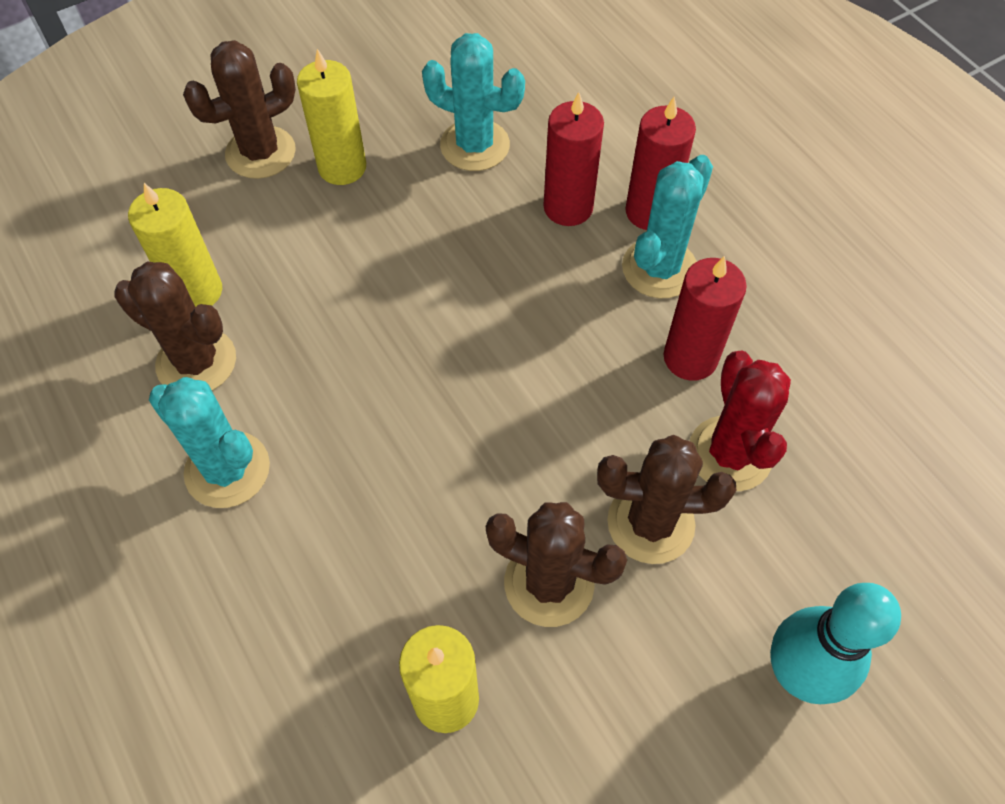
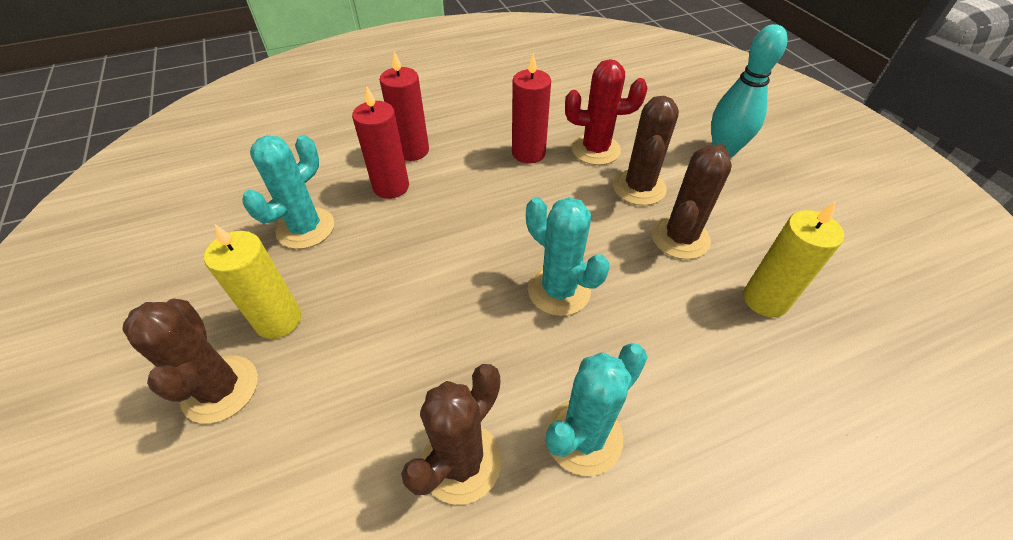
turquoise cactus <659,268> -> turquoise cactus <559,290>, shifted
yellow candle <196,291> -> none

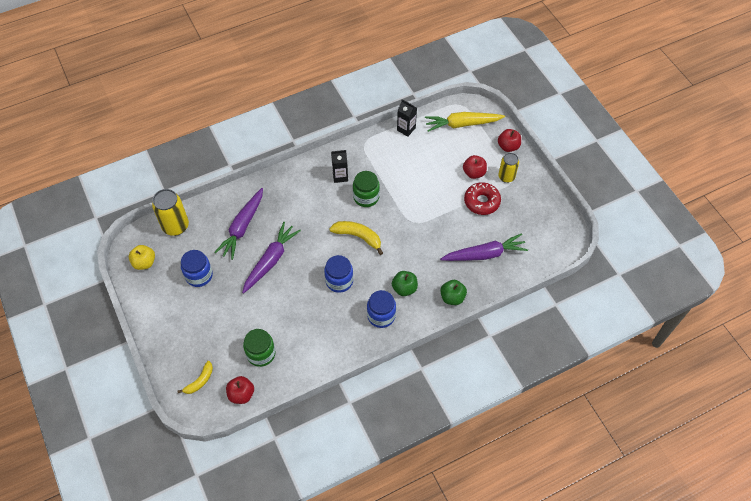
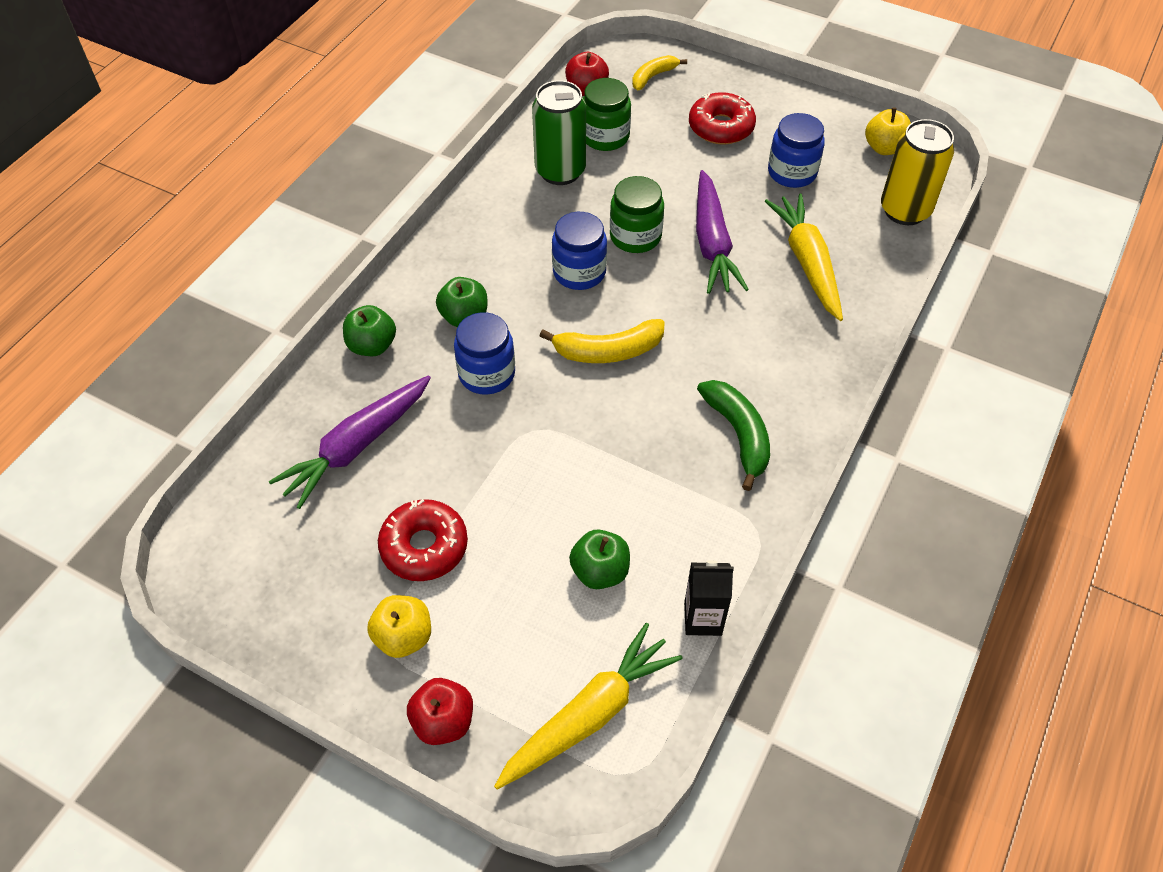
yellow can <506,177> -> yellow apple <403,637>
blue jar <381,315> -> blue jar <487,374>, shifted
none -> green can <560,171>
none -> green apple <600,571>
green jar <366,197> -> green jar <635,236>, shifted
yellow banana <200,381> -> yellow banana <653,77>, 45 degrees clockwise
none -> red donut <721,127>
black carton <340,176> -> green banana <738,435>
purple carrot <242,227> -> yellow carrot <807,263>
red apple <474,173> -> none

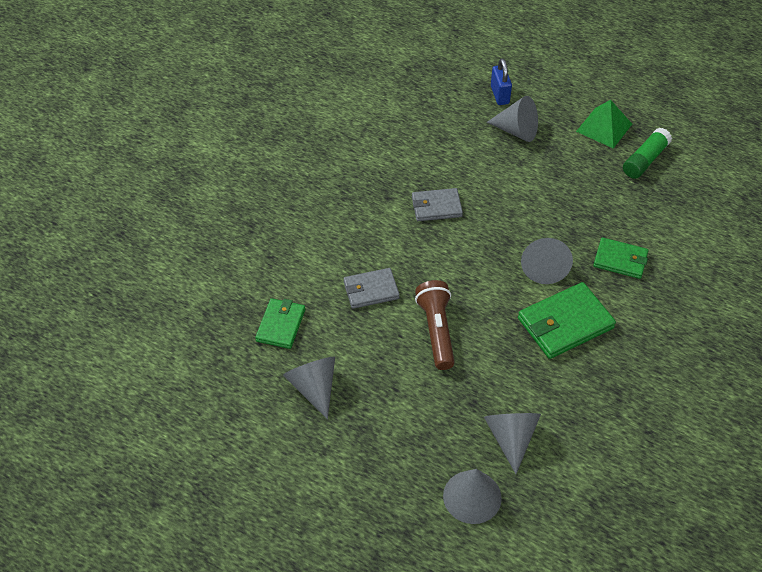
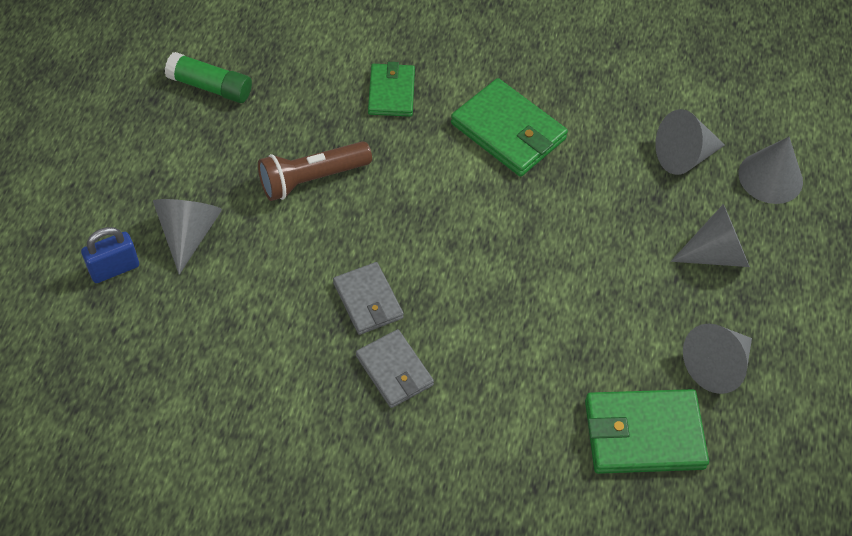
brown flashlight <436,331> -> brown flashlight <312,179>, shifted
grey wallet <371,290> -> grey wallet <394,371>, shifted
green wallet <281,325> -> green wallet <643,434>, x1.57
grey cone <544,267> -> grey cone <716,254>, shifted
green pyramid <604,127> -> none

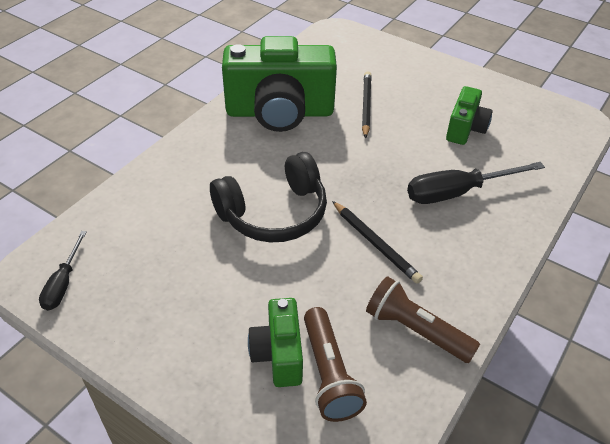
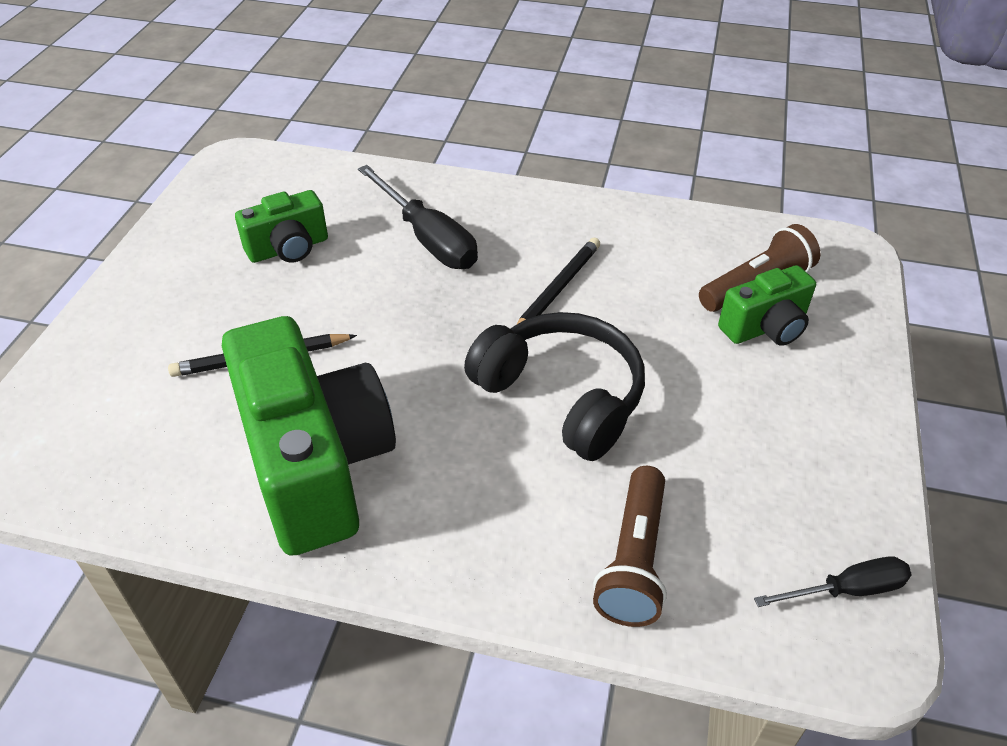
green camera <465,129> -> green camera <288,248>, 150 degrees clockwise
brown flashlight <416,330> -> brown flashlight <634,559>, shifted

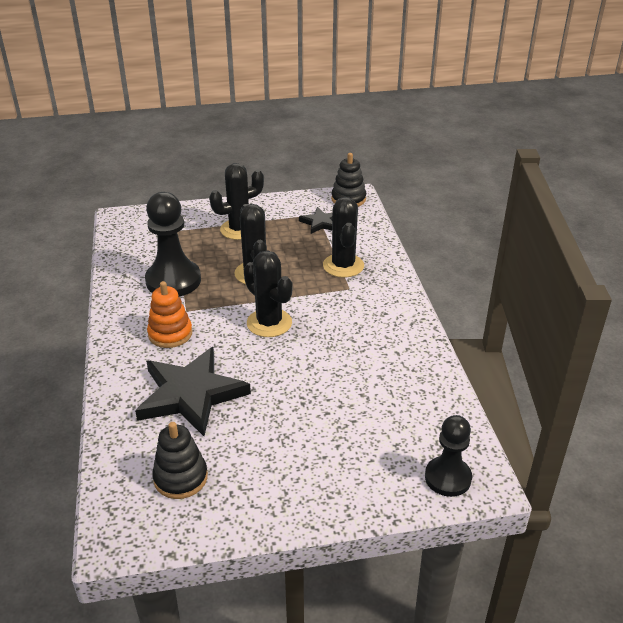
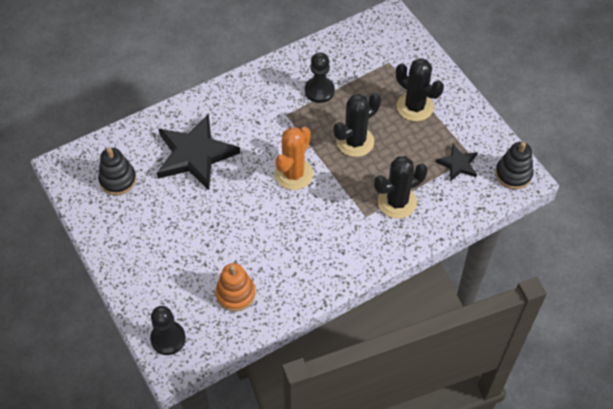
orange stacking toy <170,334> -> orange stacking toy <235,294>, shifted
black cactus <269,323> -> orange cactus <293,174>
black pawn <173,280> -> black pawn <319,91>, x0.63

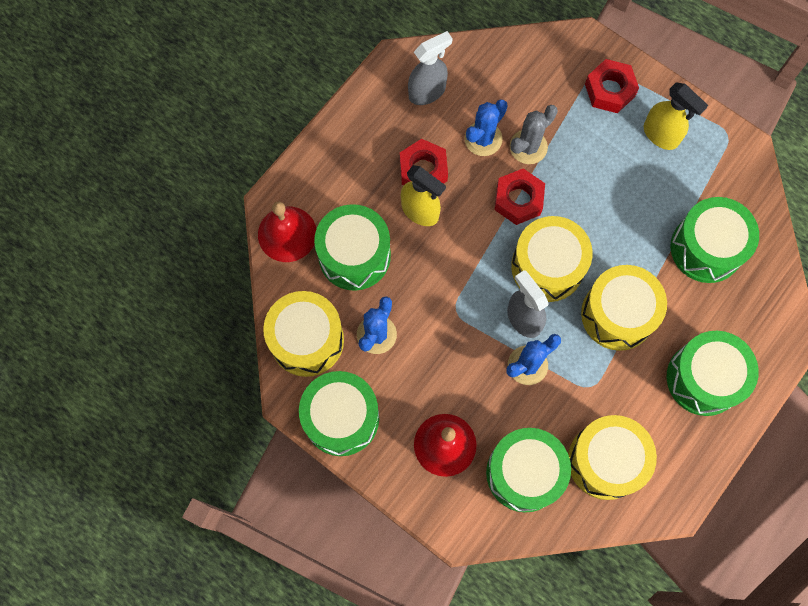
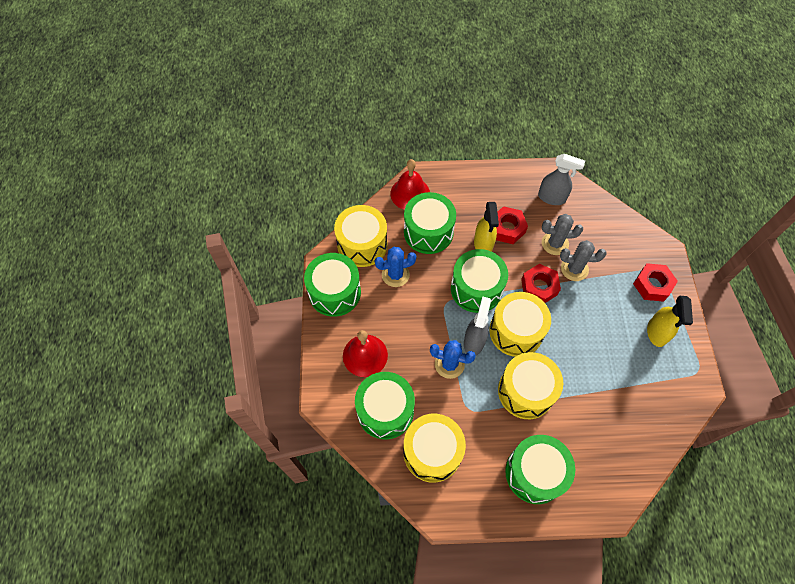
green drum <706,248> -> green drum <476,289>, shifted
blue cactus <483,139> -> grey cactus <555,243>

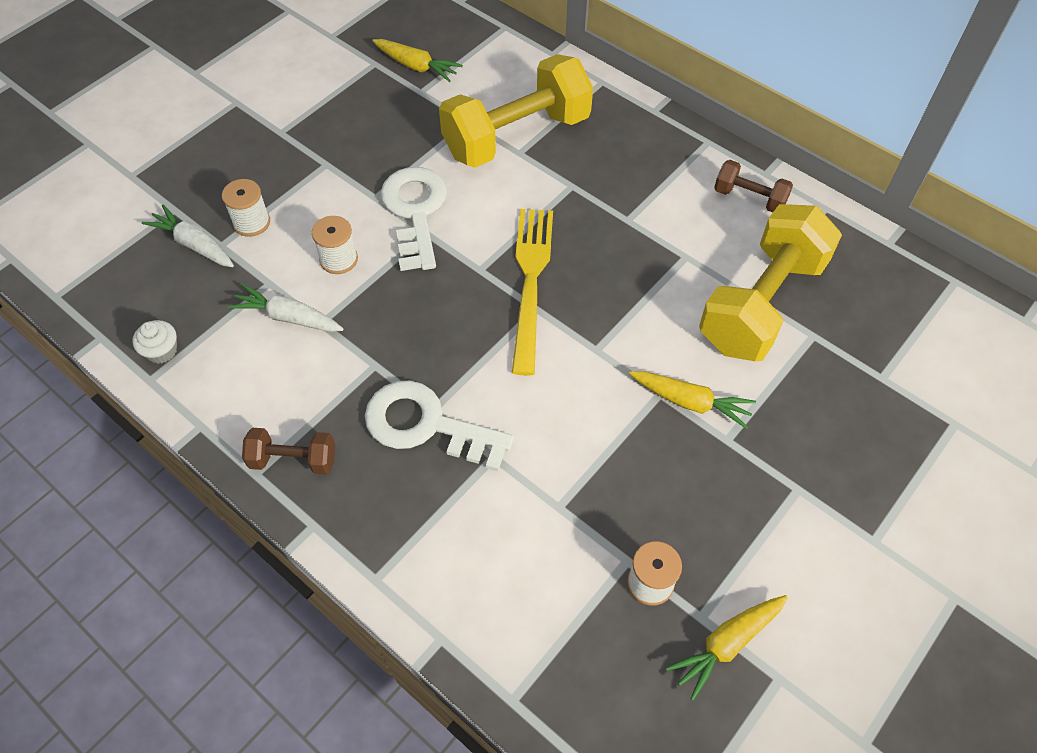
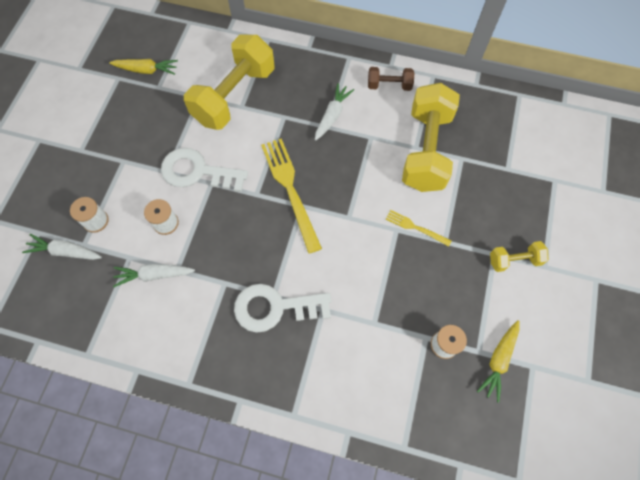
white key <415,211> -> white key <197,171>, 45 degrees counterclockwise
none -> white carrot <332,115>
yellow carrot <690,402> -> yellow fork <415,227>
none -> yellow dumbbell <514,260>
white cupcake <162,351> -> none
brown dumbbell <293,460> -> none

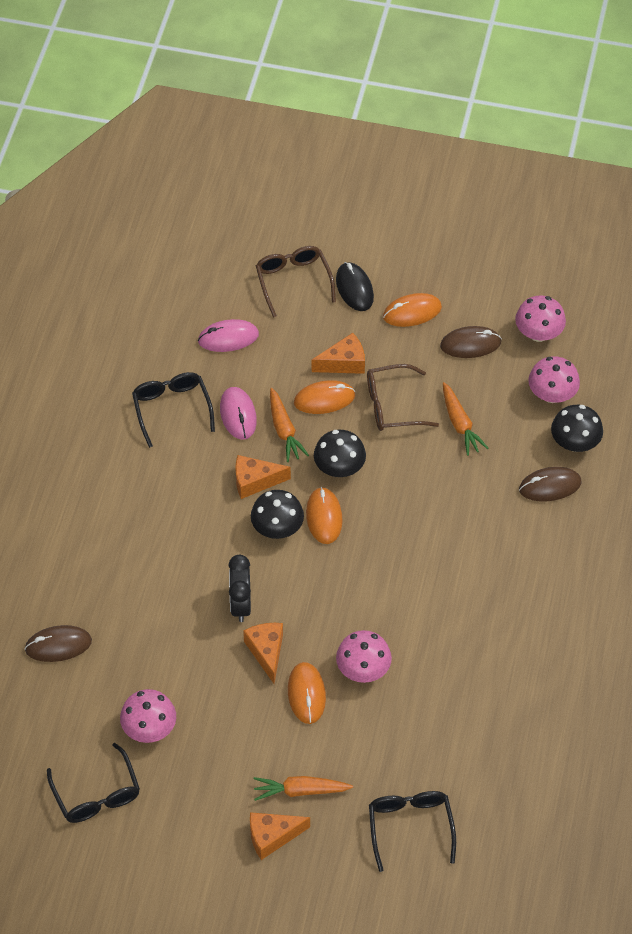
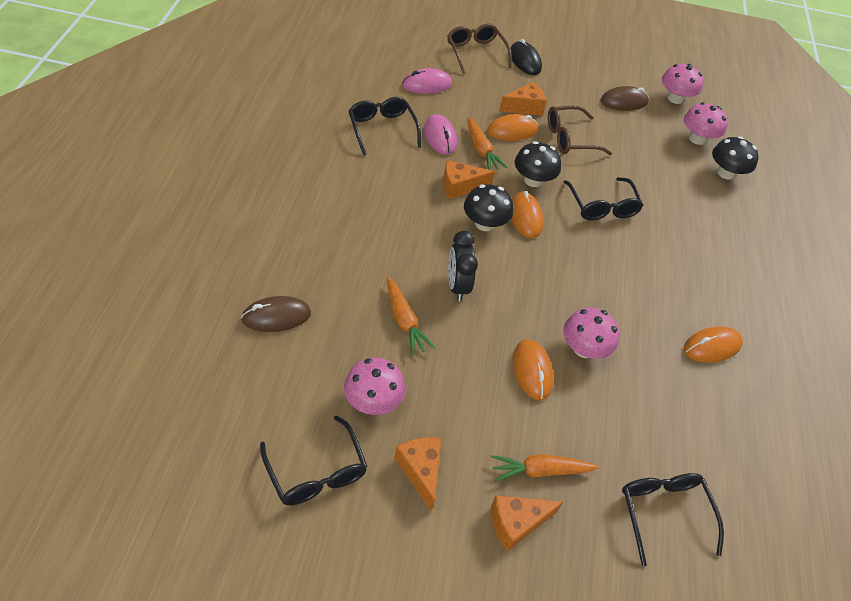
orange carrot <460,424> -> orange carrot <404,321>, shifted
orange cheese <266,652> -> orange cheese <420,471>, shifted
none -> black glasses <602,206>
orange mouse <412,312> -> orange mouse <712,347>, shifted
brown mouse <550,486> -> none

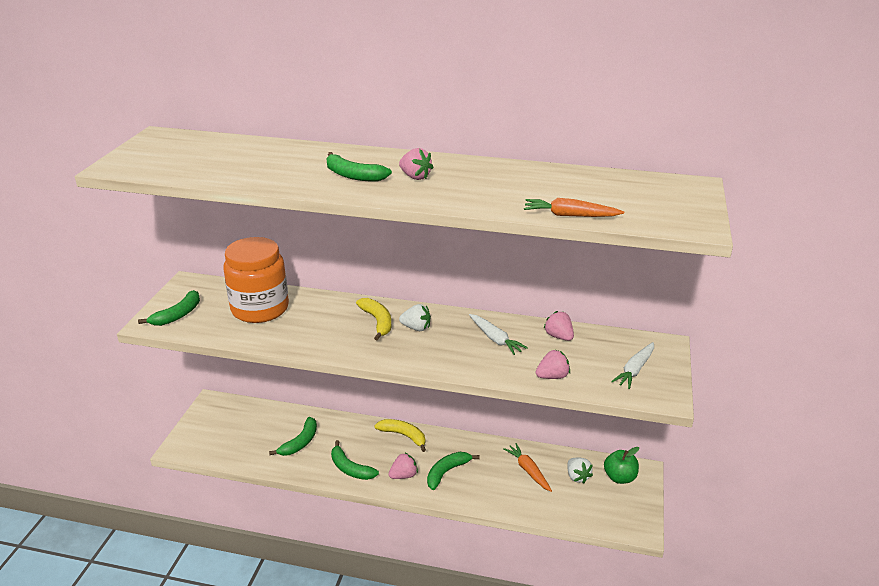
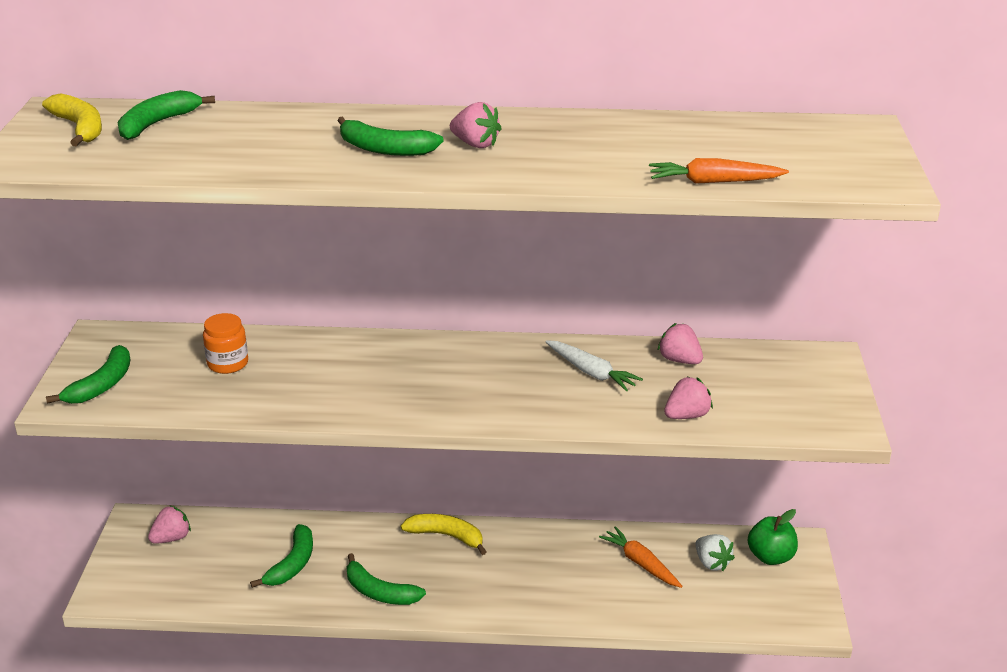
yellow banana <377,321> -> yellow banana <80,128>, shifted
green banana <447,472> -> green banana <157,124>, shifted
pink strawberry <403,475> -> pink strawberry <171,538>, shifted
orange jar <260,309> -> orange jar <228,363>, x0.47
white strawberry <416,328> -> none
white carrot <635,370> -> none

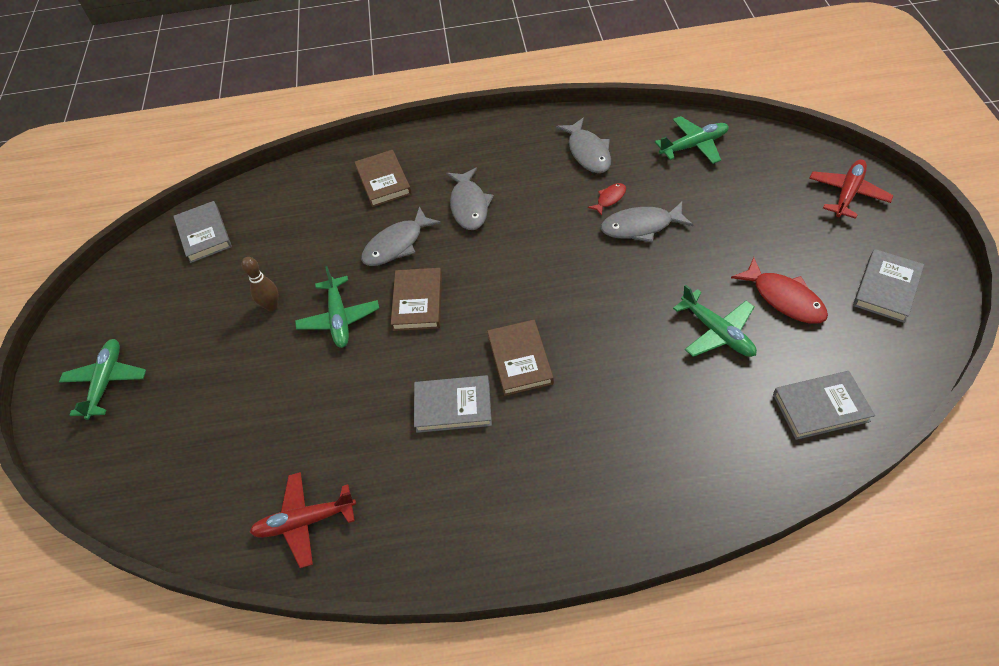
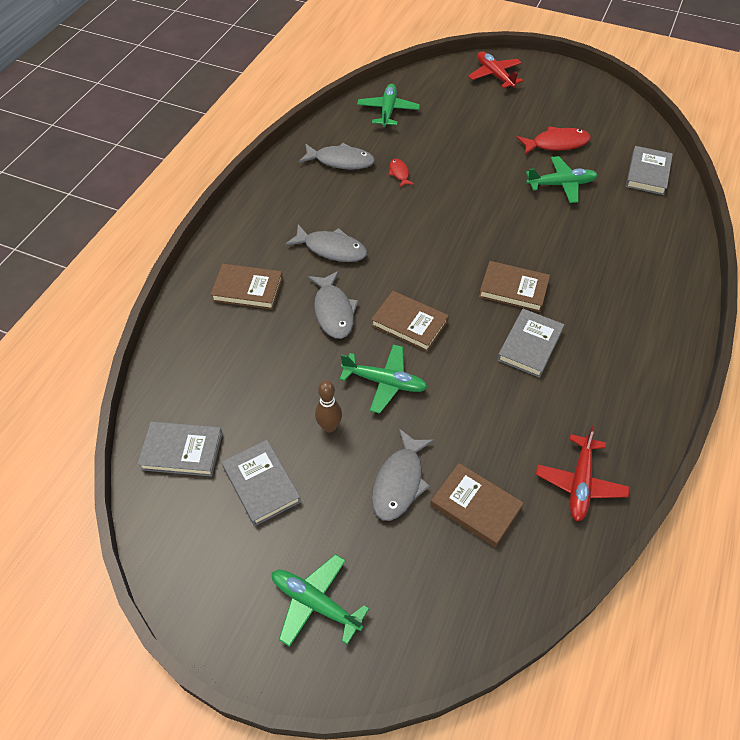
grey book <886,288> -> grey book <261,484>, shifted
grey fish <641,227> -> grey fish <399,482>, shifted
none -> brown book <475,507>

